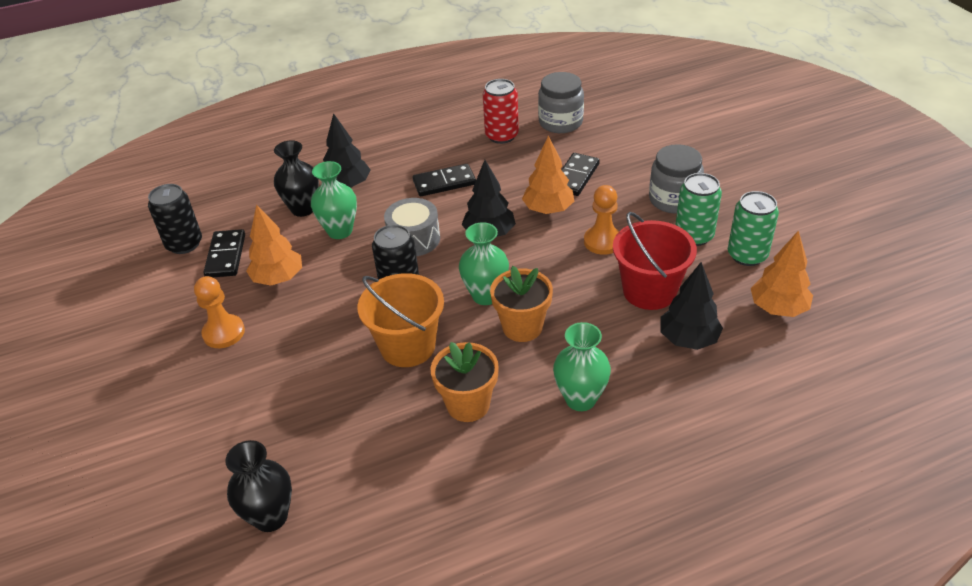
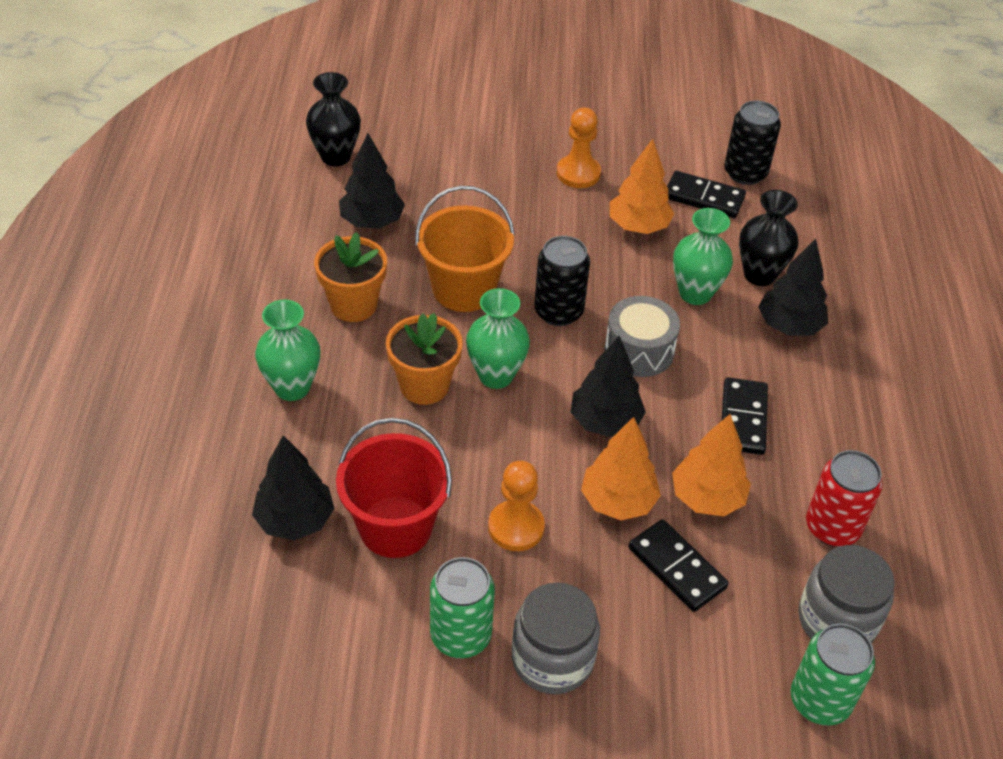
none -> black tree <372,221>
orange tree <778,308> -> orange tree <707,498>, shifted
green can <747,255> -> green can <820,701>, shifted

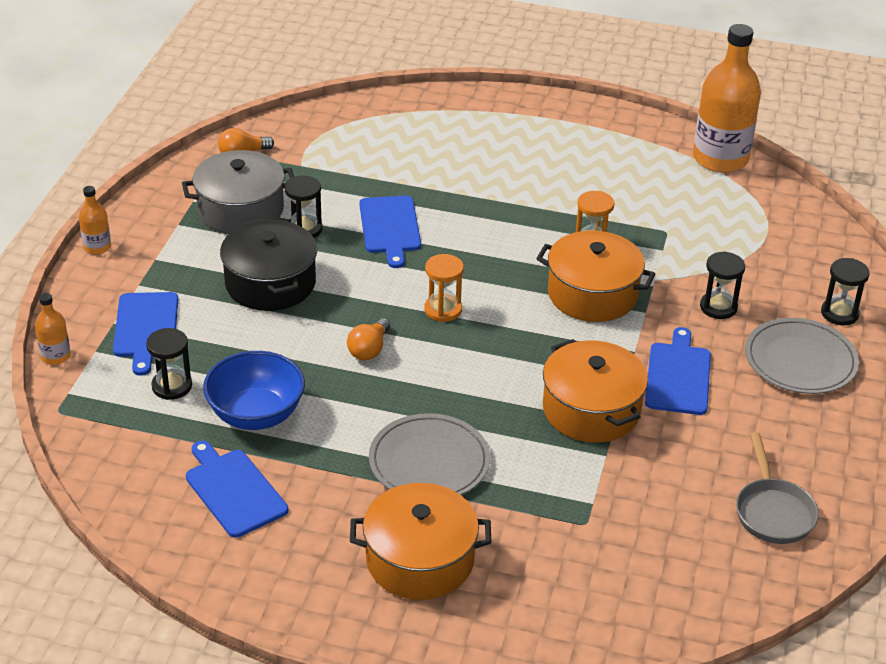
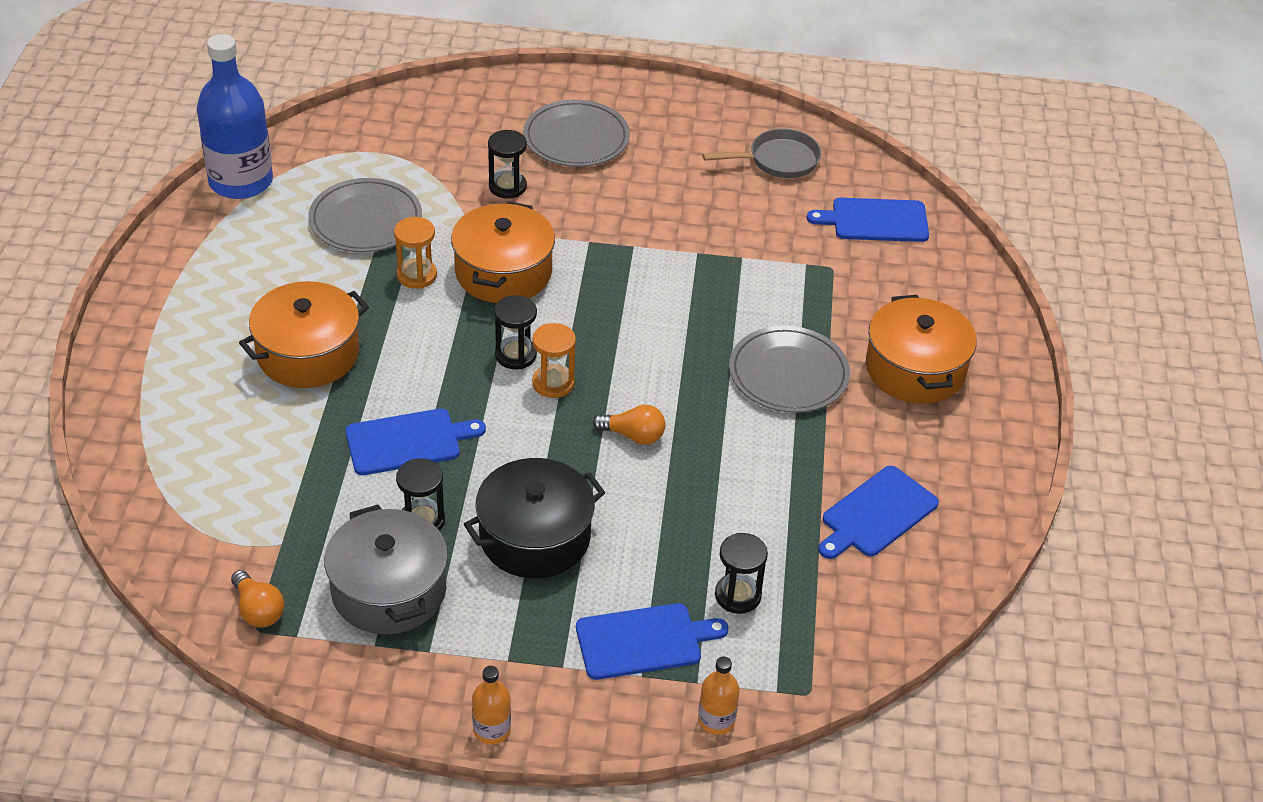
orange bottle <720,158> -> blue bottle <241,181>
orange pot <591,410> -> orange pot <308,353>, shifted
none -> grey plate <365,220>
black hourglass <839,313> -> black hourglass <515,355>, shifted
blue cutting board <678,376> -> blue cutting board <875,221>, shifted
blue bowl <256,414> -> none

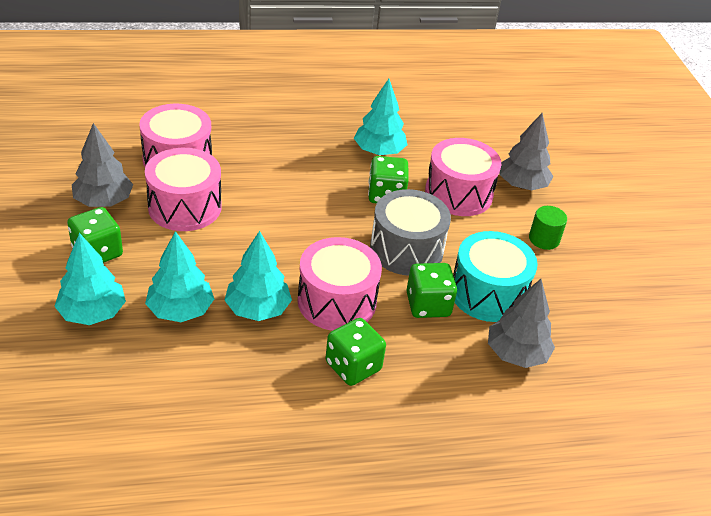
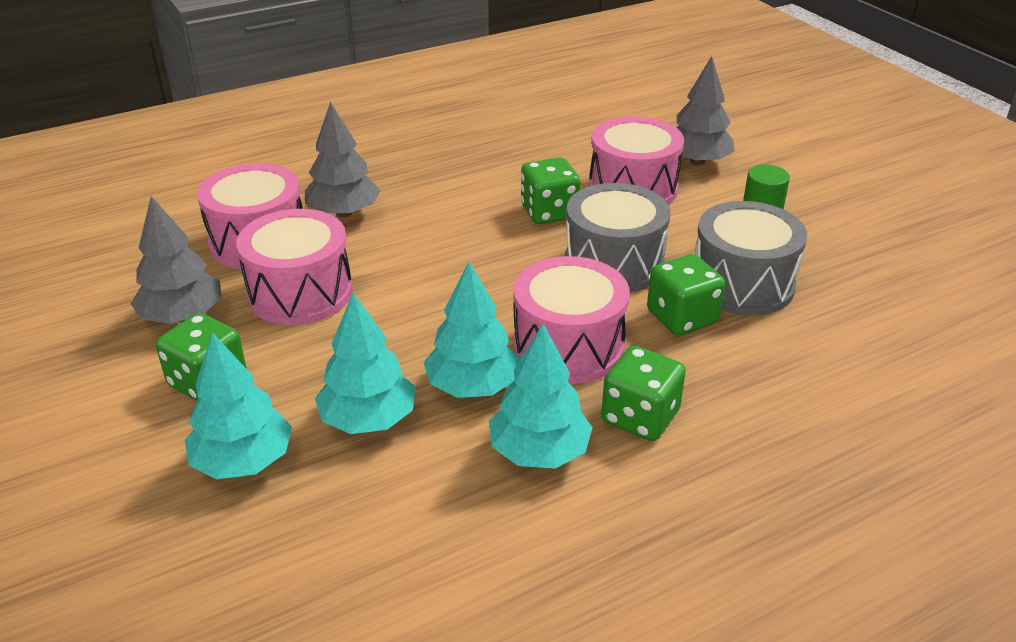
grey tree <516,354> -> grey tree <344,213>, shifted
turquoise tree <379,151> -> turquoise tree <539,452>, shifted
turquoise drum <488,293> -> grey drum <742,284>

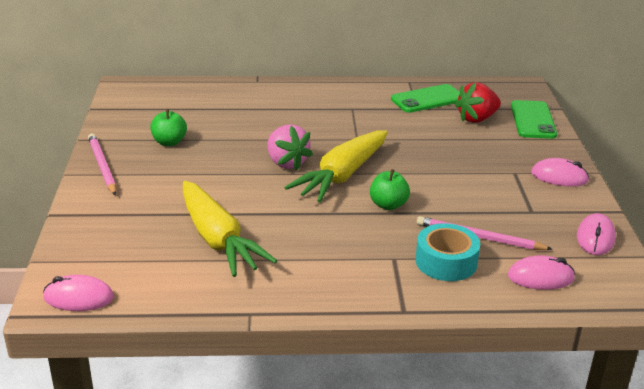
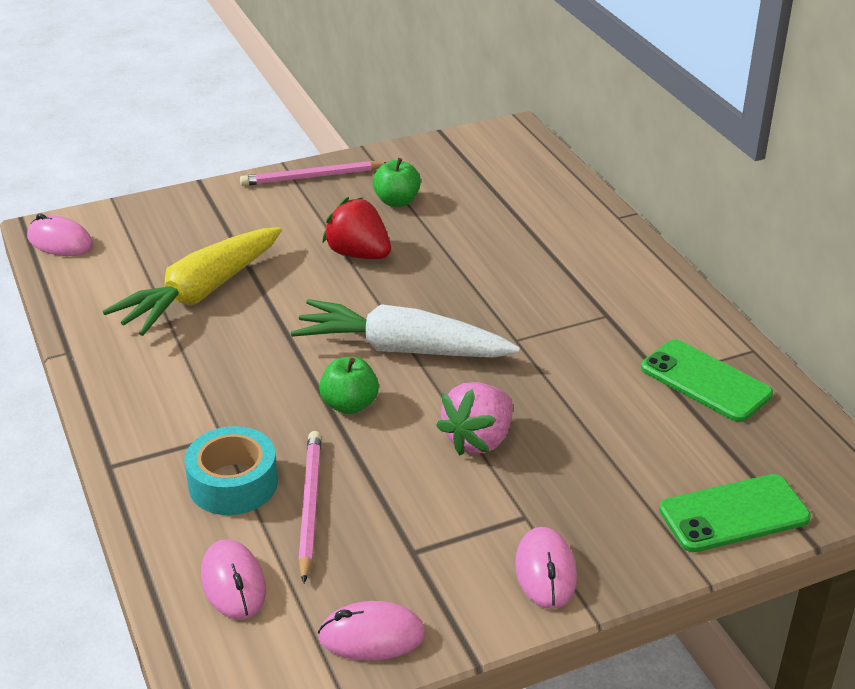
pink mouse <78,298> -> pink mouse <60,242>, 45 degrees counterclockwise
pink pencil <102,166> -> pink pencil <312,177>, 150 degrees counterclockwise
yellow carrot <342,176> -> white carrot <402,349>
red strawberry <477,119> -> red strawberry <358,254>, shifted
pink strawberry <286,162> -> pink strawberry <479,440>, shifted

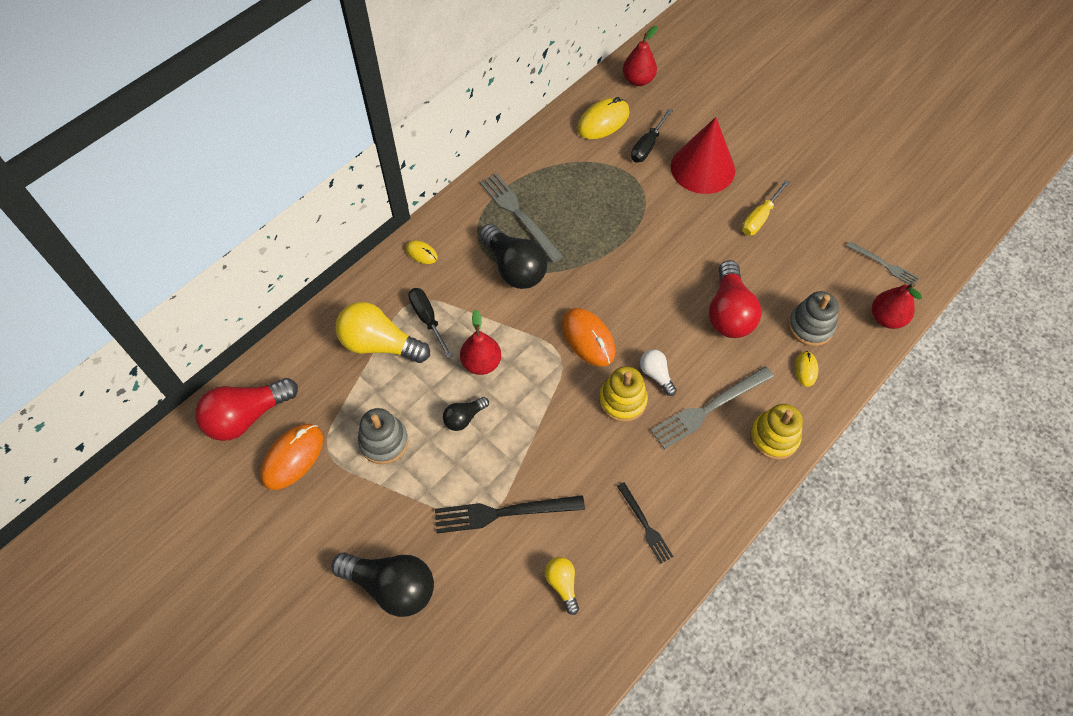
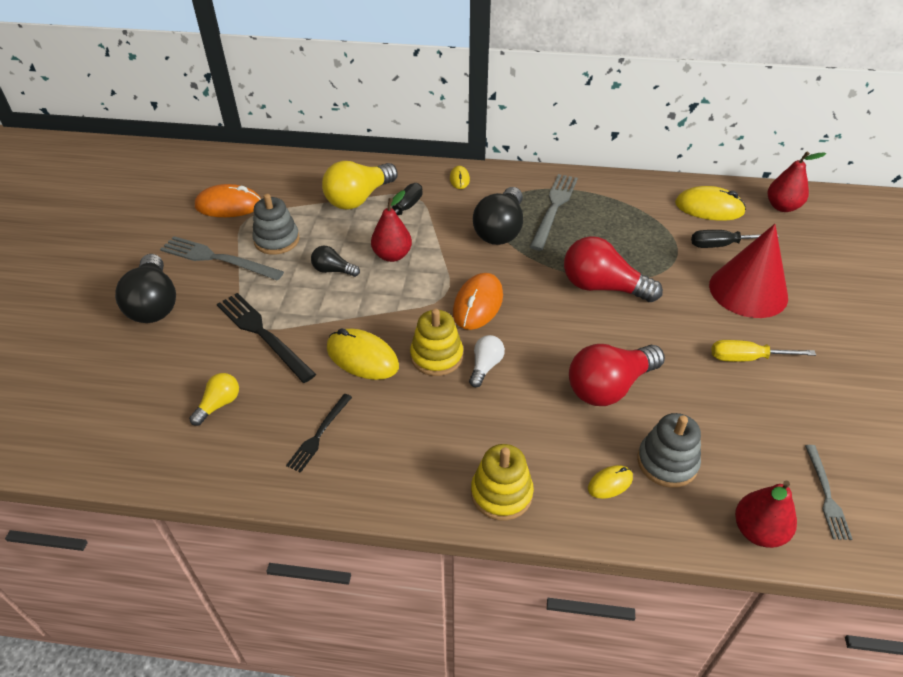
grey fork <709,408> -> grey fork <217,259>, shifted
yellow light bulb <379,344> -> yellow light bulb <359,198>, 120 degrees counterclockwise
none -> yellow mouse <362,357>
red light bulb <247,416> -> red light bulb <602,287>, shifted

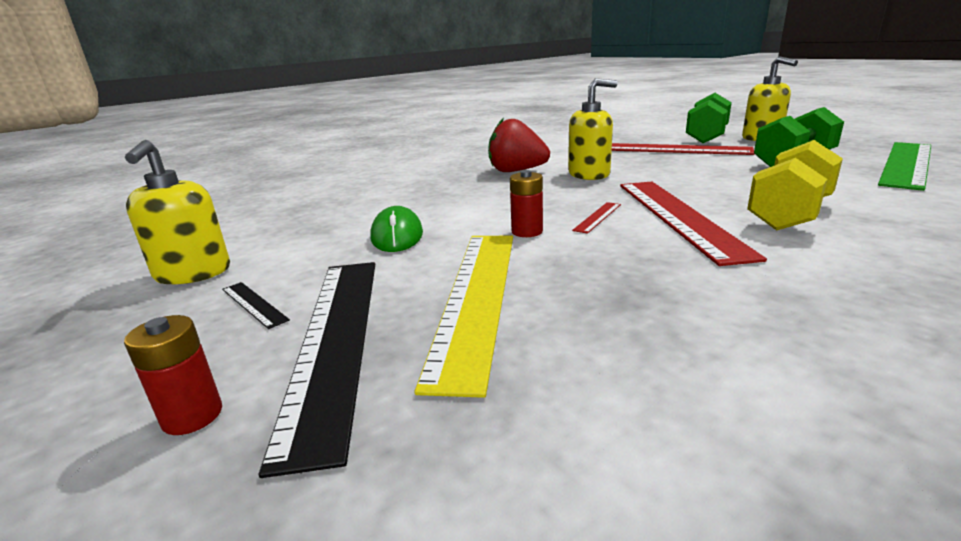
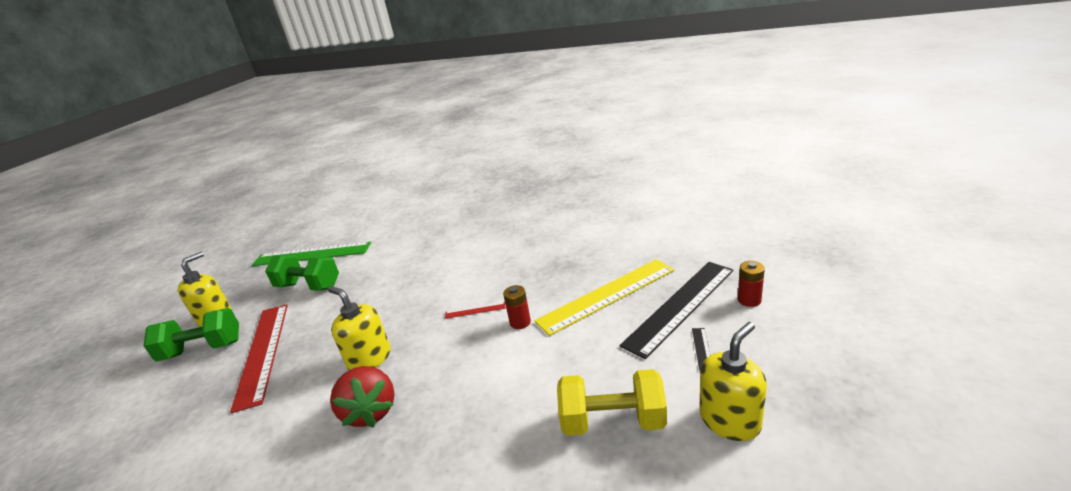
yellow dumbbell <789,214> -> yellow dumbbell <612,421>, shifted
green mouse <397,235> -> none
red ruler <678,216> -> none

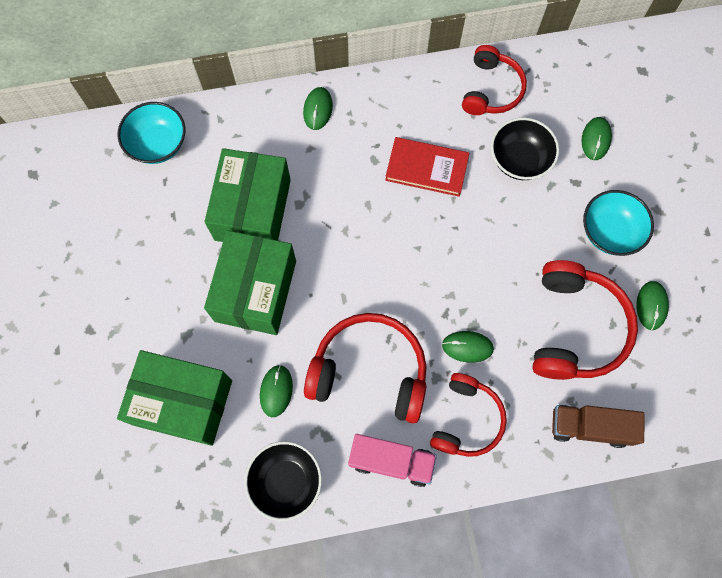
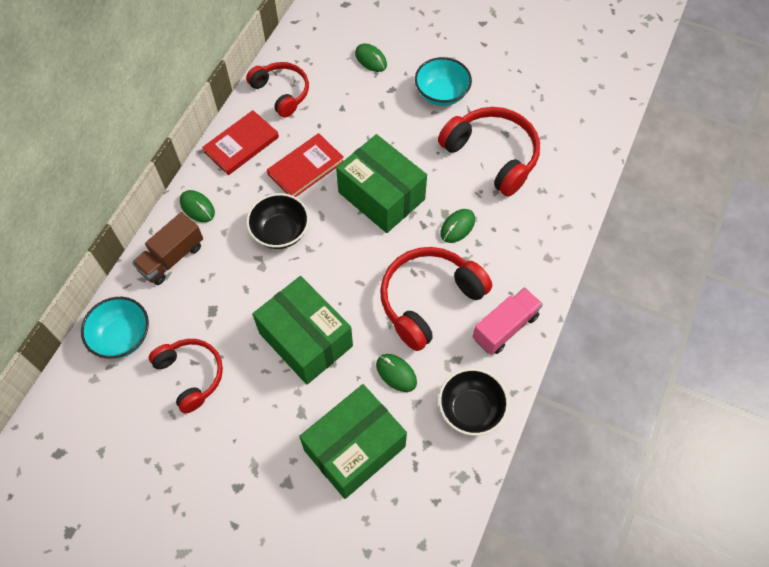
brown truck <589,427> -> brown truck <172,258>, shifted
red headphones <467,420> -> red headphones <191,375>, shifted
none -> red book <241,145>
black bowl <519,160> -> black bowl <280,232>, shifted
green box <253,210> -> green box <381,196>, shifted
green mouse <651,306> -> none

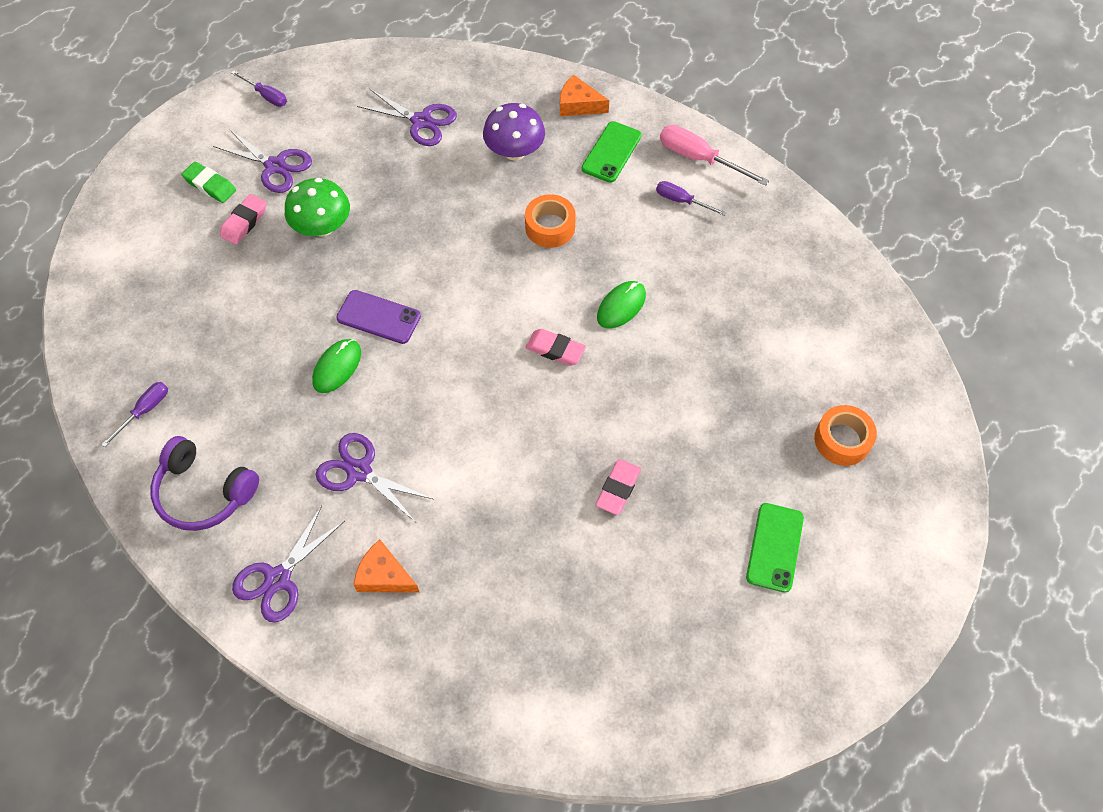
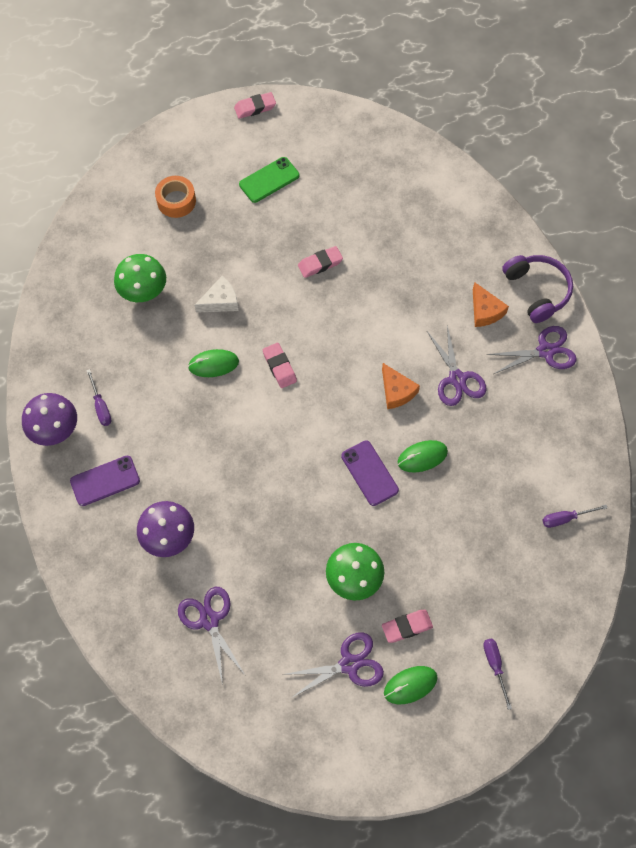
pink screwdriver <699,158> -> purple mushroom <54,429>
green phone <611,152> -> purple phone <105,481>
none -> green mushroom <143,290>
none -> white cheese <220,301>
none -> pink eraser <255,107>
purple scissors <275,166> -> purple scissors <349,664>, 90 degrees clockwise
orange cheese <578,105> -> orange cheese <396,391>, shifted
green eraser <210,185> -> green mouse <410,685>
purple screwdriver <266,96> -> purple screwdriver <495,666>, shifted
purple headphones <204,492> -> purple headphones <537,291>, shifted
orange tape <550,227> -> none

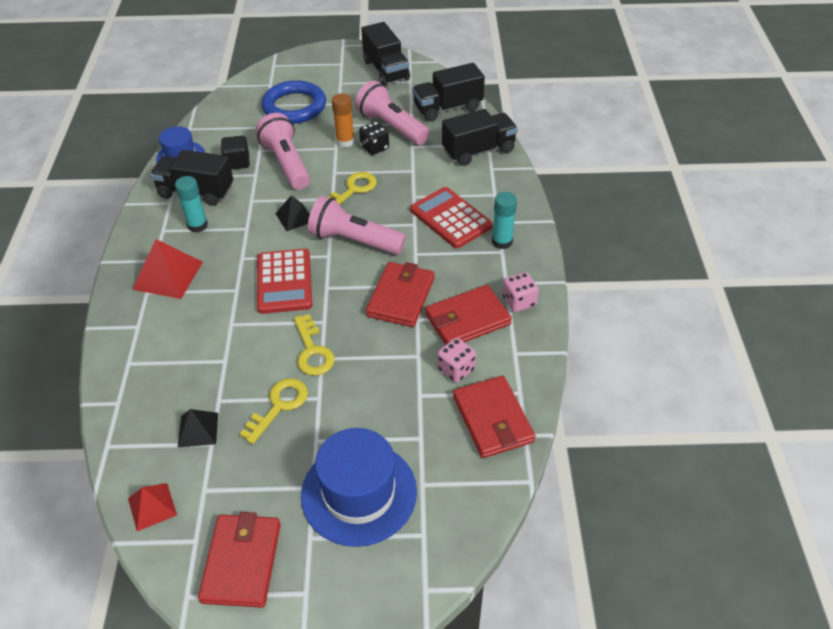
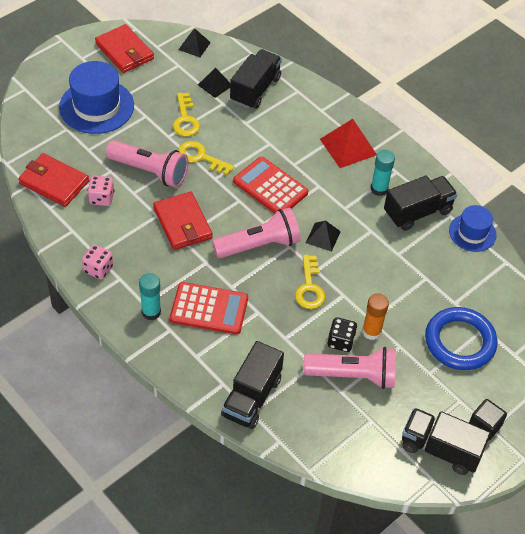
pink flashlight <286,164> -> pink flashlight <150,171>, shifted
red pyramid <152,506> -> black pyramid <194,46>
black truck <448,108> -> black truck <255,89>, shifted
black cube <237,162> -> black cube <484,426>, shifted
red wallet <467,319> -> none

